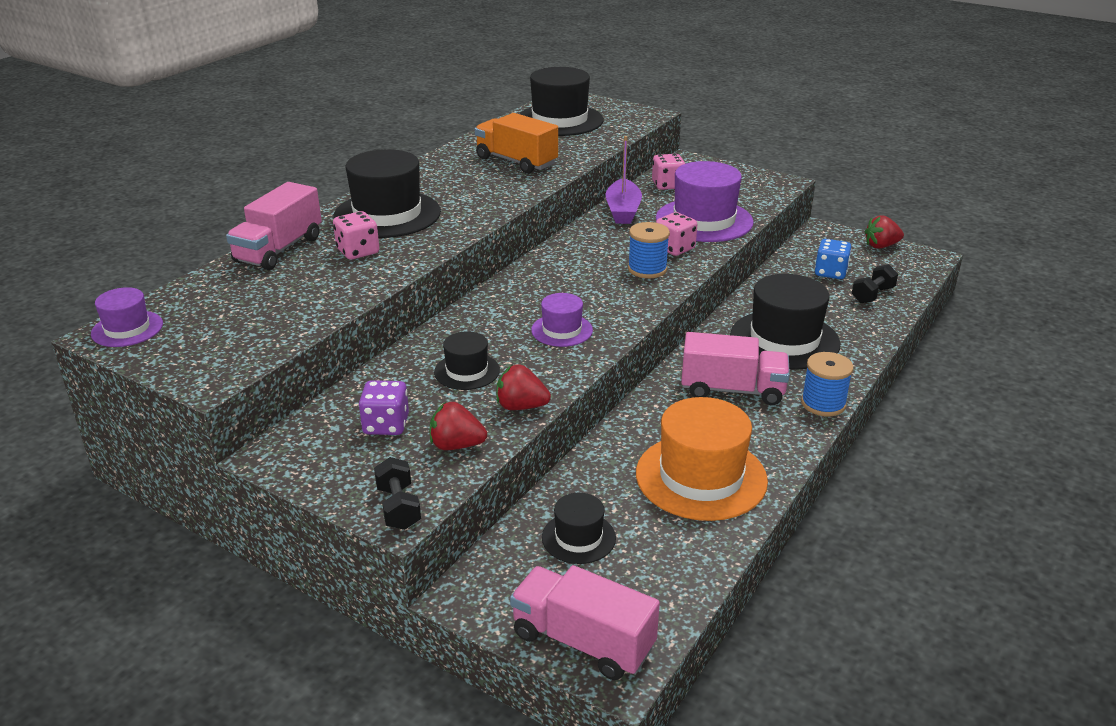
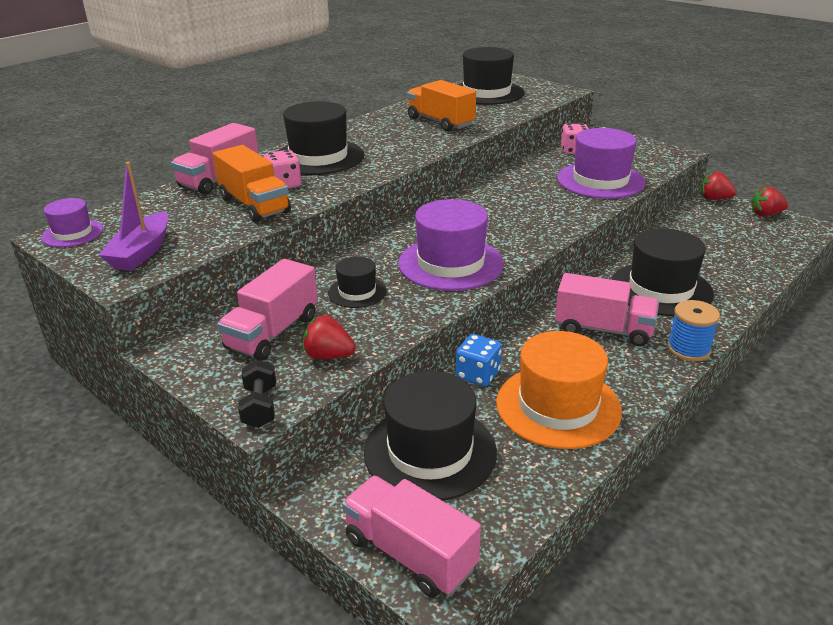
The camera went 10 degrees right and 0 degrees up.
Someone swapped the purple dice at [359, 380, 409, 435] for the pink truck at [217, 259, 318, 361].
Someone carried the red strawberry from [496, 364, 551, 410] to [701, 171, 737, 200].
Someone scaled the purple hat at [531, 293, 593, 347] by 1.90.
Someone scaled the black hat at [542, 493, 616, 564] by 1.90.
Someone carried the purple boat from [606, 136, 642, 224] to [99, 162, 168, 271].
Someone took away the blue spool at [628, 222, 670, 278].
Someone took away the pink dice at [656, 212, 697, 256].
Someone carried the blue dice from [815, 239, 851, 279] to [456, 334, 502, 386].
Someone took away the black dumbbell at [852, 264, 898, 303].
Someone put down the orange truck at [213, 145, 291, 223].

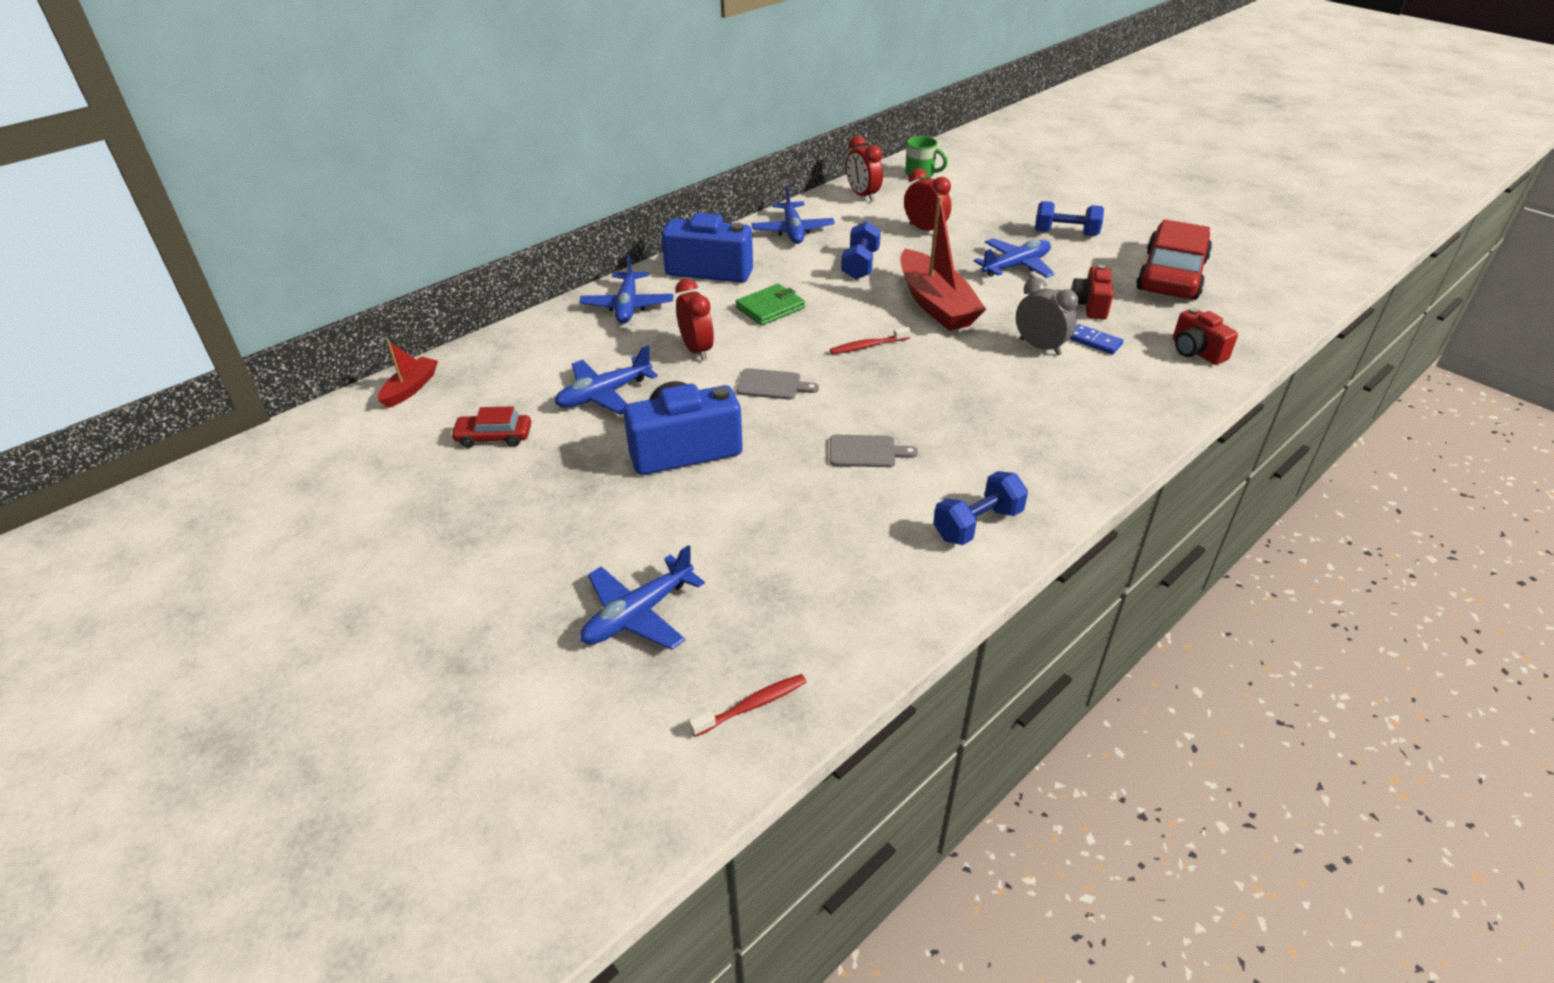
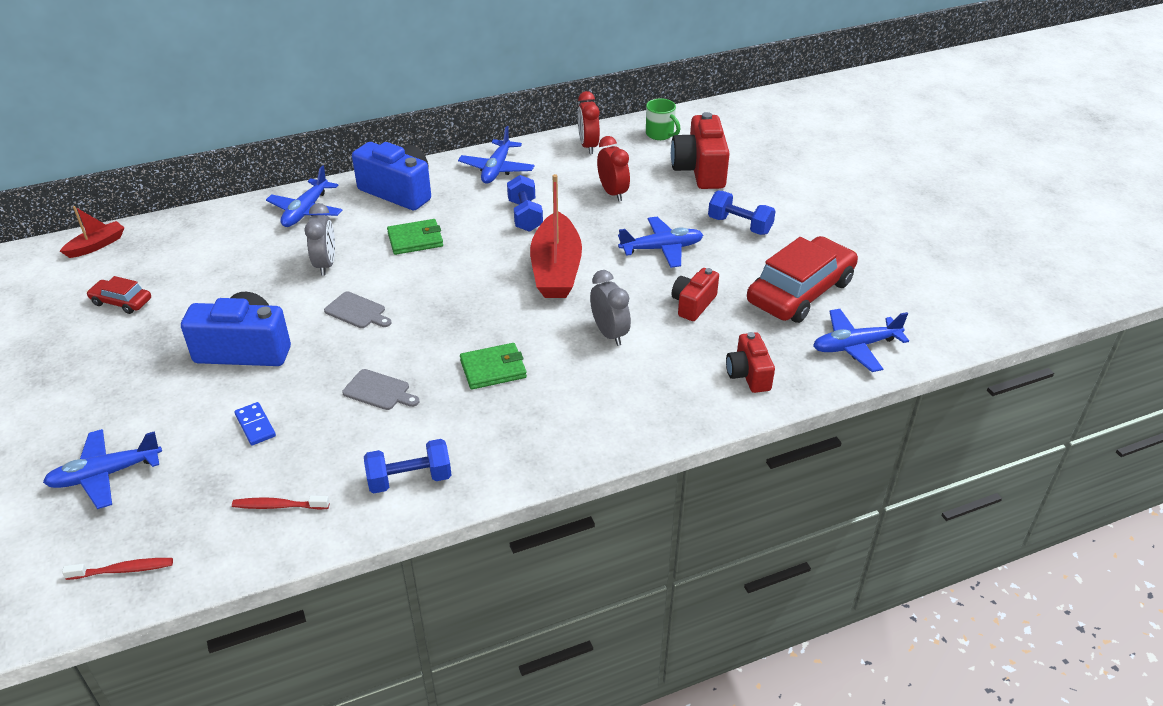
The camera went 20 degrees right and 0 degrees up.
Someone carried the blue plane from [555, 346, 658, 415] to [813, 309, 909, 372].
Someone repainted the red clock at [675, 279, 714, 361], which became the grey clock at [305, 203, 335, 276].
Someone carried the red toothbrush from [830, 327, 911, 354] to [232, 496, 329, 510].
Someone rotated the blue dumbbell at [841, 221, 881, 280] by 45 degrees counterclockwise.
Someone carried the blue domino from [1070, 324, 1124, 354] to [234, 402, 276, 445].
Someone put down the green wallet at [460, 343, 527, 390].
Someone put down the red camera at [671, 112, 730, 189].

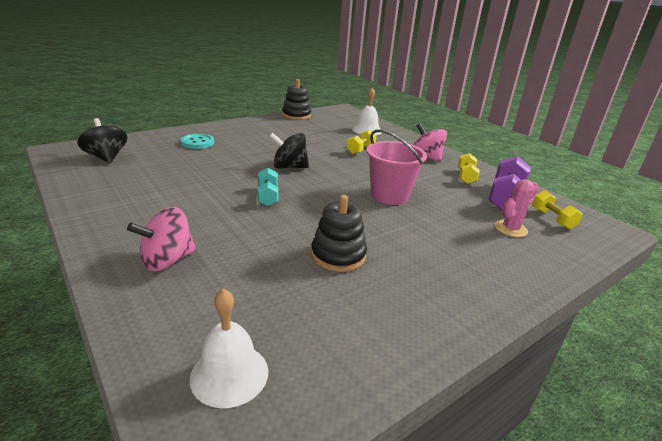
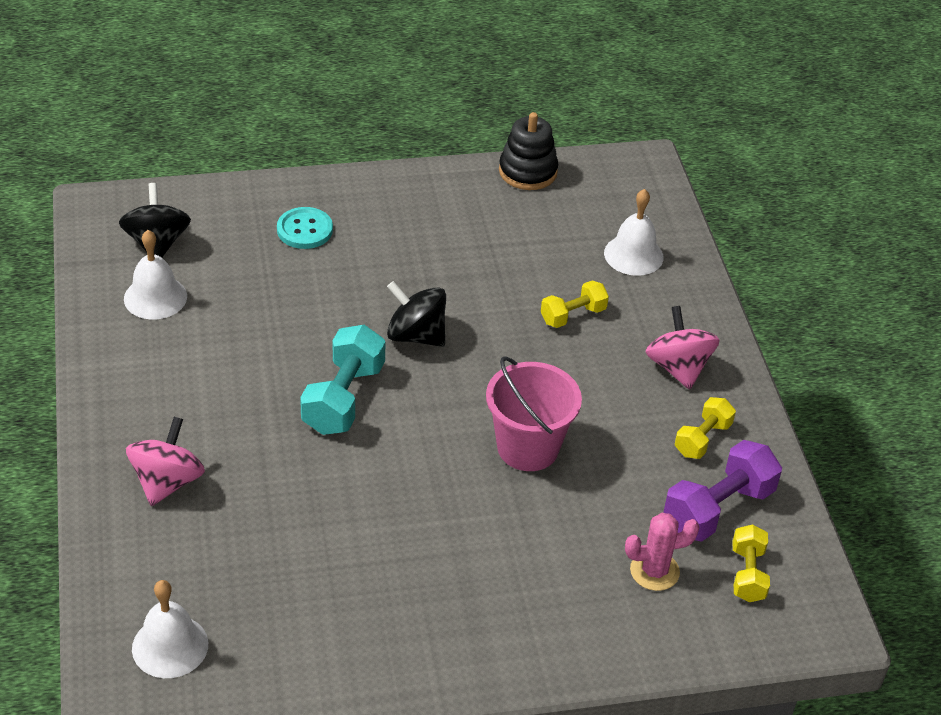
The camera went 25 degrees right and 15 degrees up.
Someone rotated the pink spinning top at [127, 207, 196, 271] by 120 degrees clockwise.
Someone scaled the turquoise dumbbell at [257, 168, 278, 206] by 1.66.
Someone took away the black stacking toy at [311, 195, 367, 272].
Someone put down the white bell at [124, 230, 187, 320].

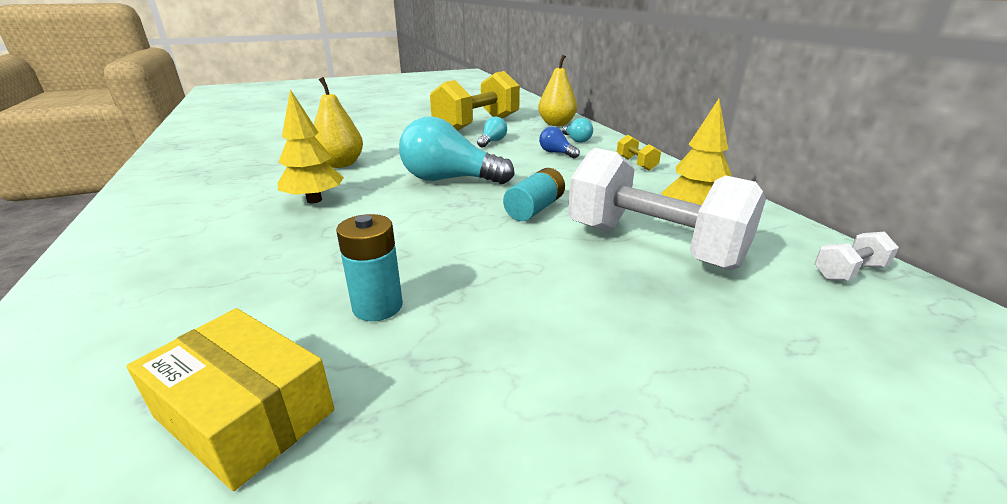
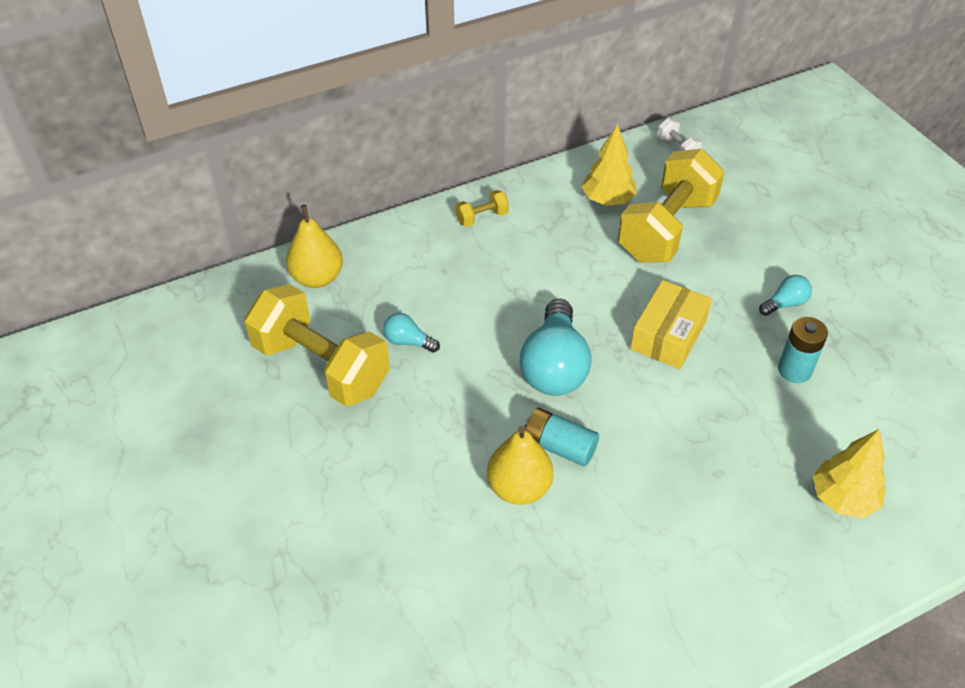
The camera went 95 degrees left and 20 degrees up.
Someone carried the yellow box from [127, 308, 334, 491] to [630, 280, 712, 369].
Someone carried the yellow tree from [278, 89, 344, 203] to [813, 429, 886, 518].
Someone carried the turquoise battery from [503, 168, 565, 221] to [525, 408, 599, 467].
Someone took away the blue light bulb at [539, 126, 580, 158].
Someone carried the turquoise light bulb from [562, 118, 593, 143] to [759, 275, 812, 316].
Someone repainted the white dumbbell at [568, 148, 766, 270], which became the yellow dumbbell at [618, 149, 725, 262].

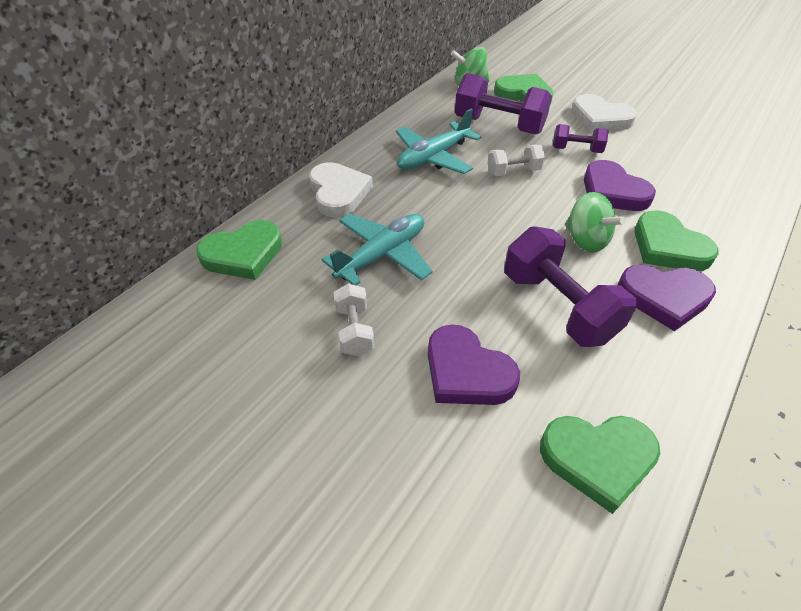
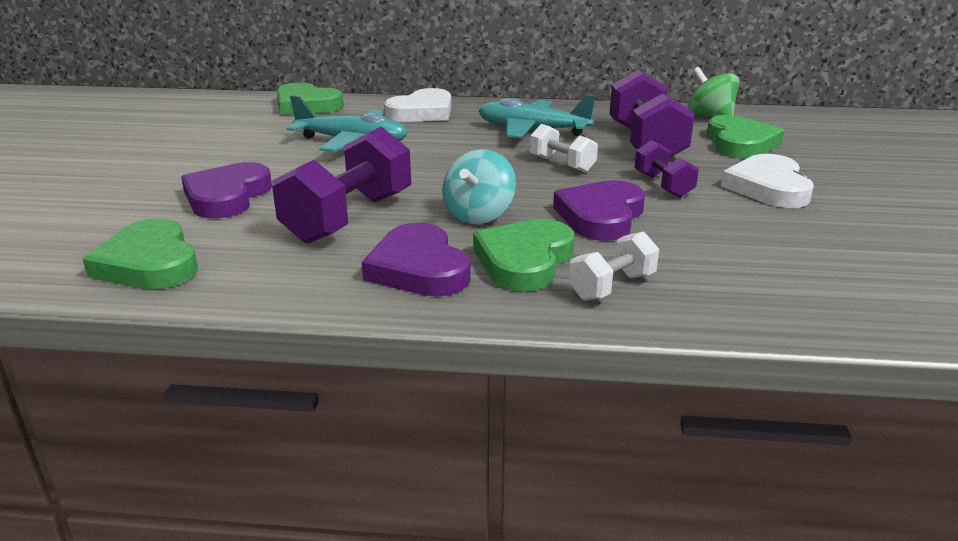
The camera went 60 degrees right and 20 degrees down.
Someone carried the white dumbbell from [334, 284, 374, 356] to [569, 231, 659, 300].
Someone repainted the green spinning top at [565, 192, 625, 253], which became the turquoise spinning top at [442, 149, 516, 224].

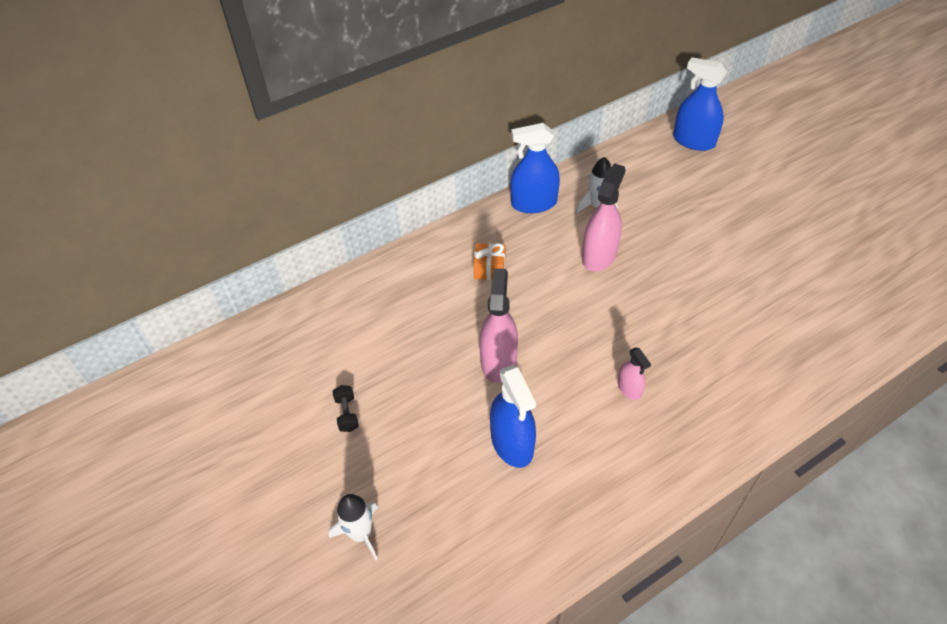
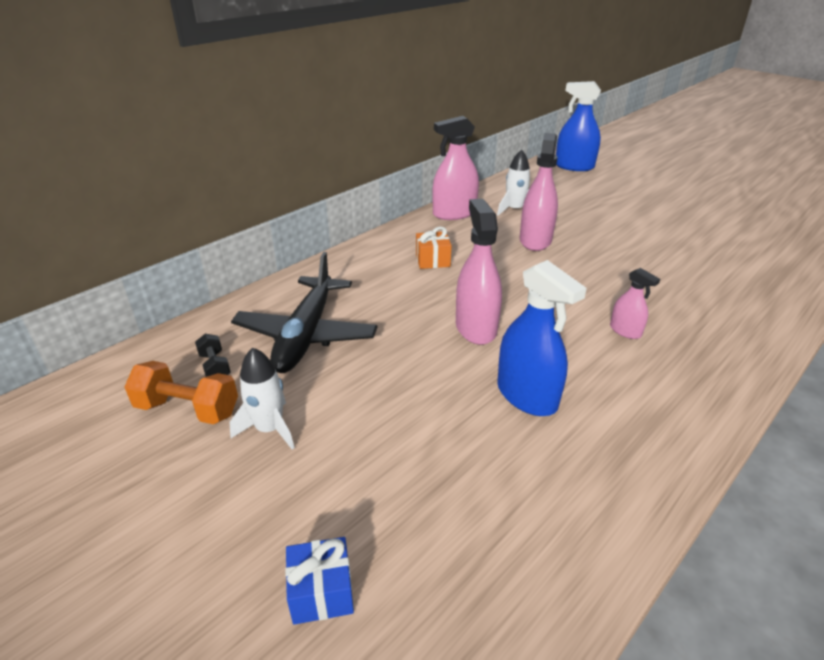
The camera went 15 degrees left and 15 degrees down.
Someone carried the white rocket from [329, 494, 378, 561] to [229, 347, 295, 450].
Someone carried the black dumbbell from [332, 385, 359, 432] to [195, 334, 231, 377].
Someone repainted the blue spray bottle at [511, 123, 560, 213], which became the pink spray bottle at [432, 116, 479, 220].
Someone put down the orange dumbbell at [125, 361, 238, 424].
Someone put down the black plane at [231, 252, 378, 373].
Someone put down the blue gift at [285, 537, 354, 625].

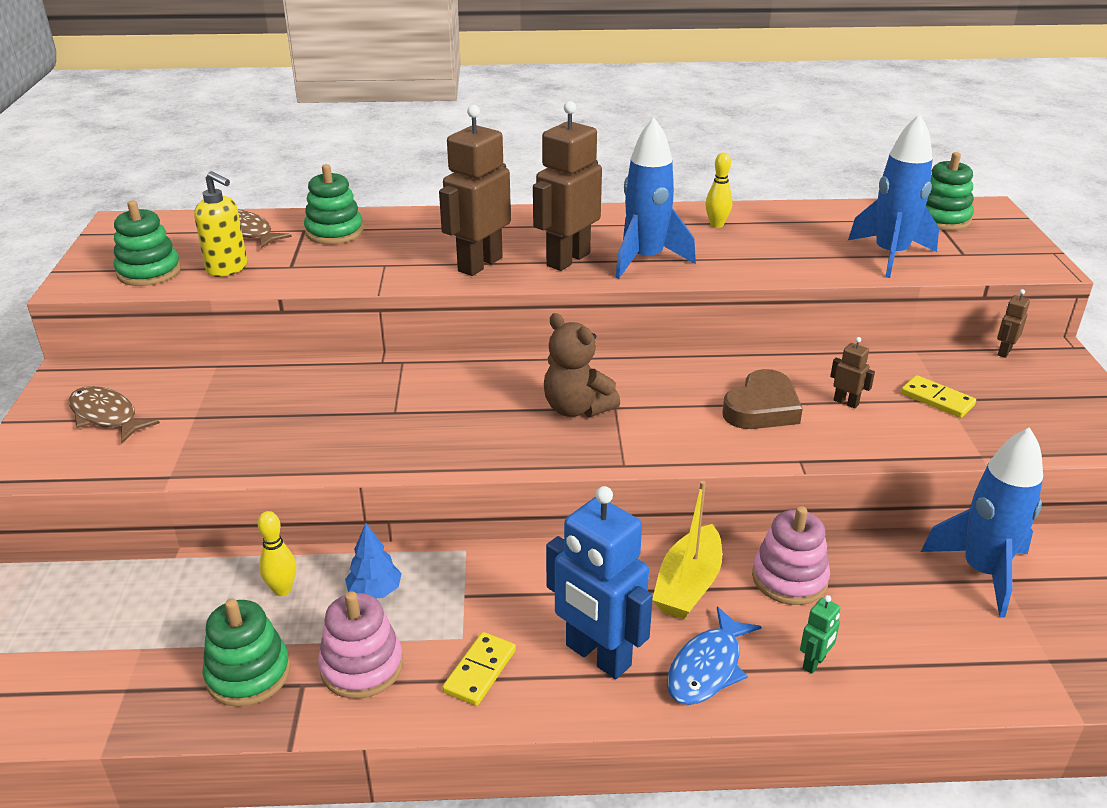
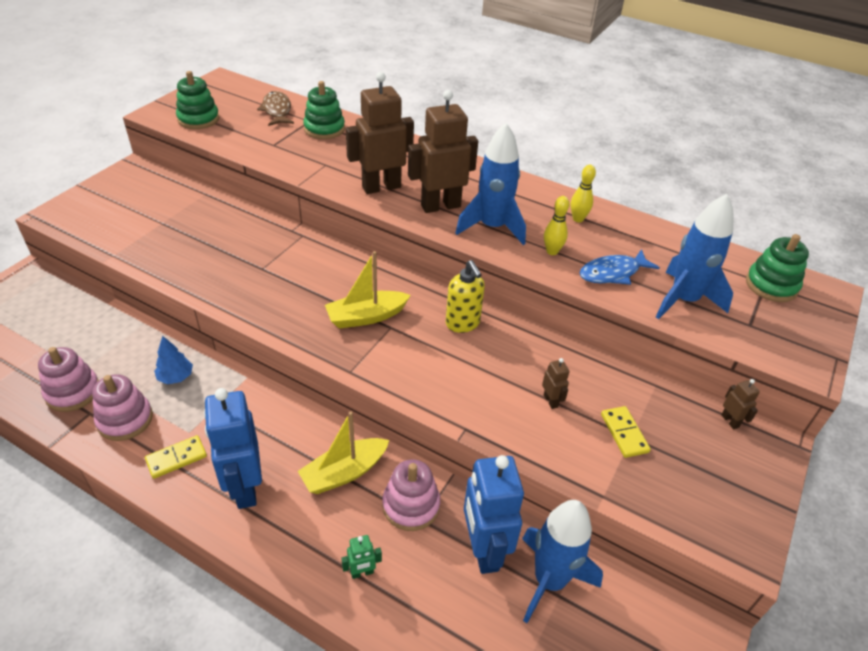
The camera went 30 degrees right and 10 degrees up.
Someone took away the brown fish at [68, 386, 160, 443].
Someone carried the yellow soap dispenser from [194, 171, 247, 277] to [446, 260, 485, 333].
Someone repainted the green stacking toy at [203, 598, 291, 707], which became the pink stacking toy at [38, 347, 99, 412].
Someone carried the yellow bowling pin from [258, 511, 296, 596] to [544, 196, 569, 255].
Someone swapped the brown teddy bear at [544, 313, 620, 417] for the yellow boat at [325, 251, 411, 329].
Someone carried the blue fish from [667, 606, 762, 705] to [580, 249, 660, 285].
Someone took away the brown heart at [722, 369, 803, 429].
Someone rotated the brown robot at [997, 289, 1030, 358] by 90 degrees clockwise.
Someone put down the blue robot at [464, 455, 524, 574].

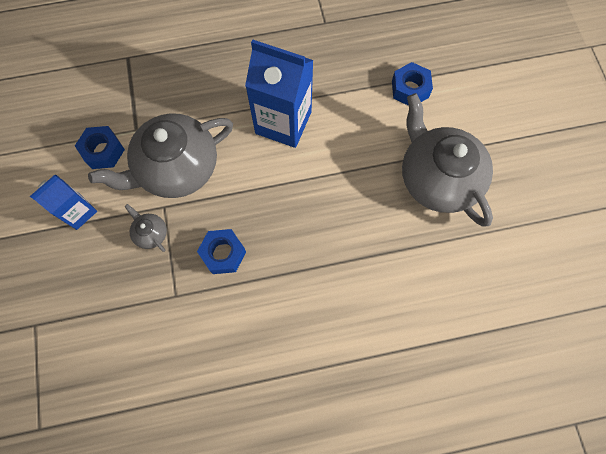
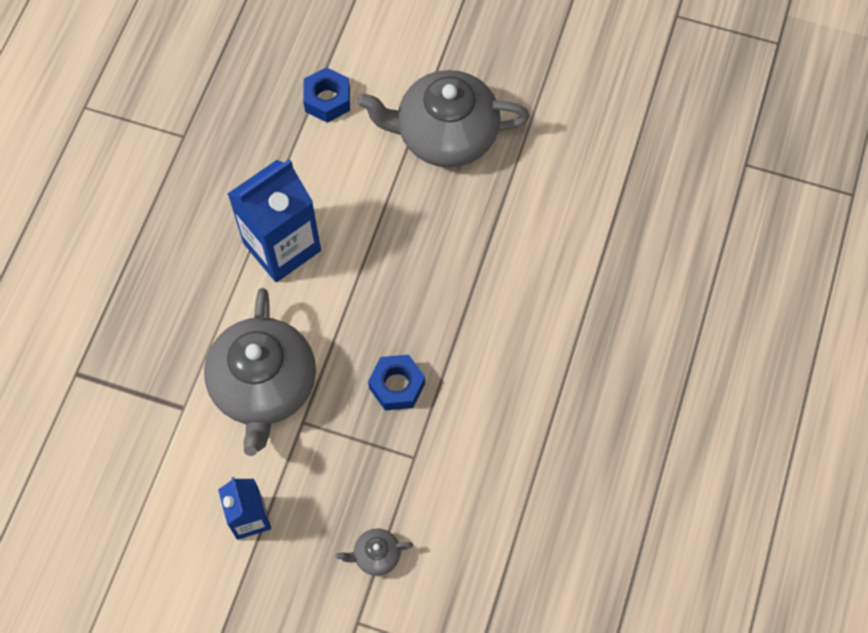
The camera went 60 degrees left and 5 degrees down.
Someone took away the blue nut at [75, 126, 125, 169].
Someone carried the grey teapot from [125, 204, 167, 252] to [335, 528, 413, 576].

